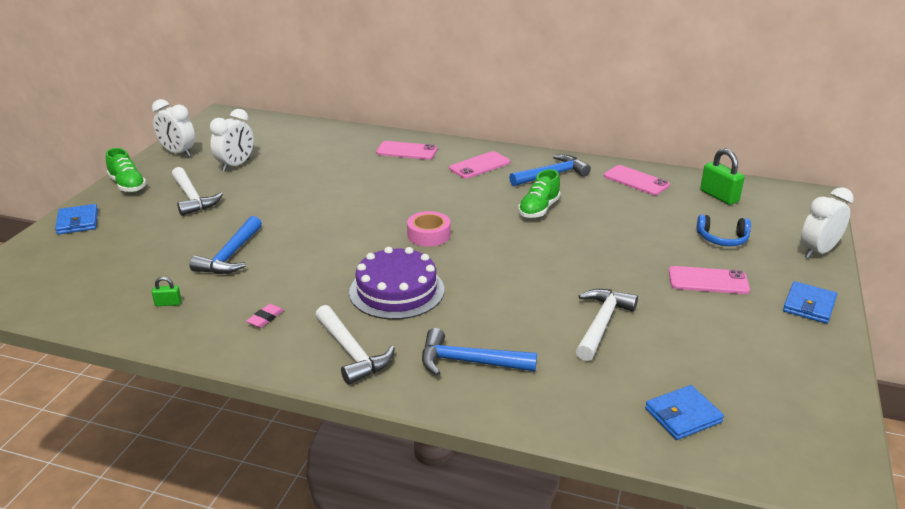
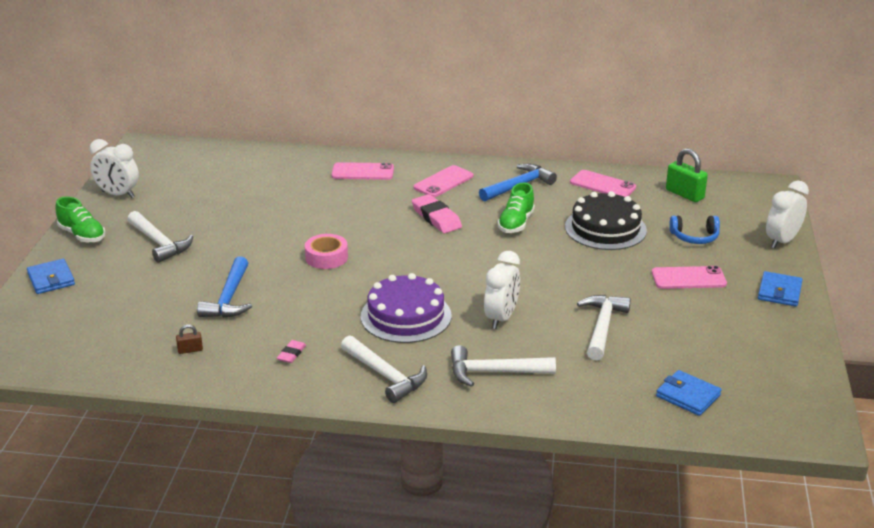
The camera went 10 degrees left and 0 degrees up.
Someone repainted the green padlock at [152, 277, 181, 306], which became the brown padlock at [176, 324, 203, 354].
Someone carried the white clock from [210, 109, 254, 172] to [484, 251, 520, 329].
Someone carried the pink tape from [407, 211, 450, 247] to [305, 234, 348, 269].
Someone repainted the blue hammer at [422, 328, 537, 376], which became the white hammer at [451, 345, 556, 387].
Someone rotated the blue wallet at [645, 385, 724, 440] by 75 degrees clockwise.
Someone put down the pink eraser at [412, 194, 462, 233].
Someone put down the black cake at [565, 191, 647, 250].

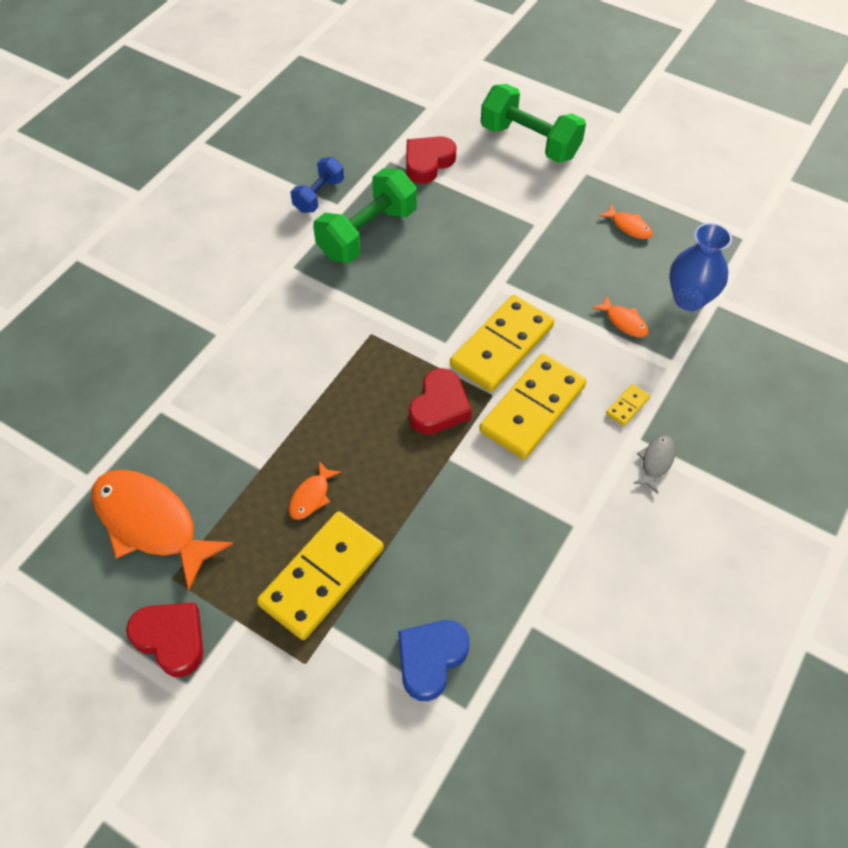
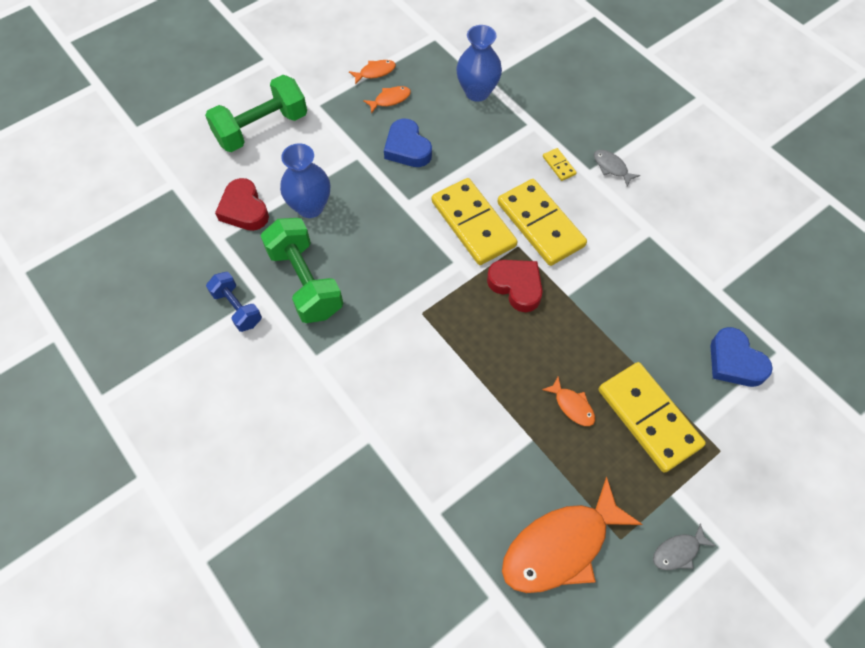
The camera went 70 degrees left and 5 degrees up.
Someone swapped the red heart at [126, 602, 203, 677] for the grey fish at [653, 523, 715, 570].
Someone carried the orange fish from [592, 295, 649, 337] to [349, 60, 396, 85].
Someone put down the blue vase at [280, 143, 330, 218].
Someone put down the blue heart at [384, 119, 432, 167].

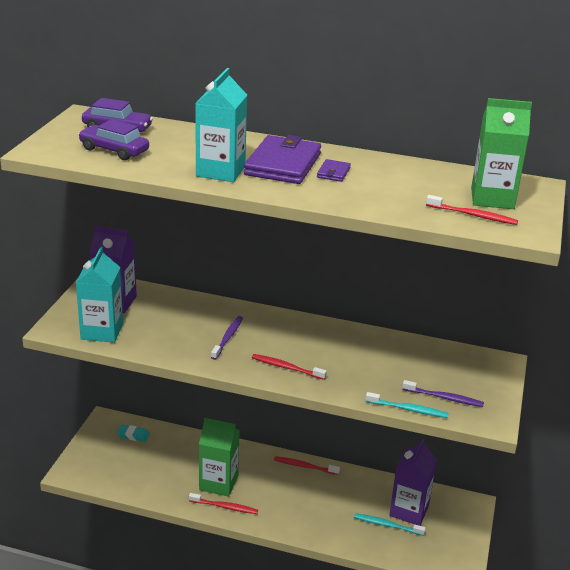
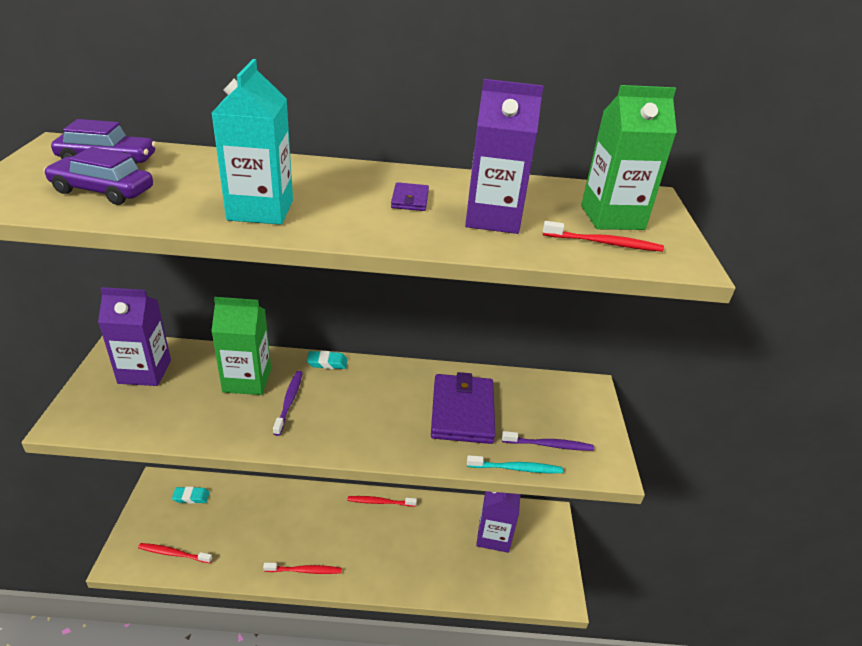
The camera went 15 degrees left and 5 degrees up.
Someone took away the turquoise carton at [76, 247, 123, 343].
Someone carried the green carton from [199, 418, 240, 497] to [211, 297, 271, 395].
Someone carried the purple wallet from [244, 135, 321, 184] to [431, 372, 495, 444].
Someone carried the red toothbrush from [252, 354, 327, 380] to [138, 543, 213, 563].
Someone took away the turquoise toothbrush at [354, 513, 426, 536].
Someone put down the turquoise eraser at [307, 351, 348, 369].
Someone put down the purple carton at [465, 79, 544, 234].

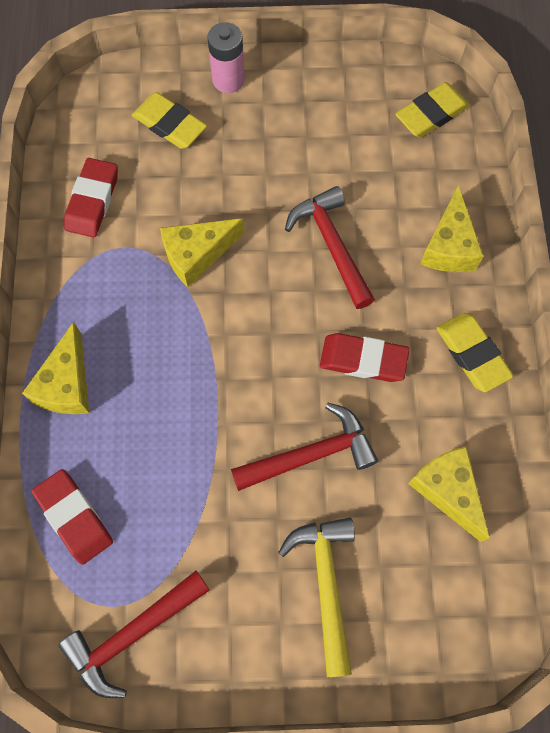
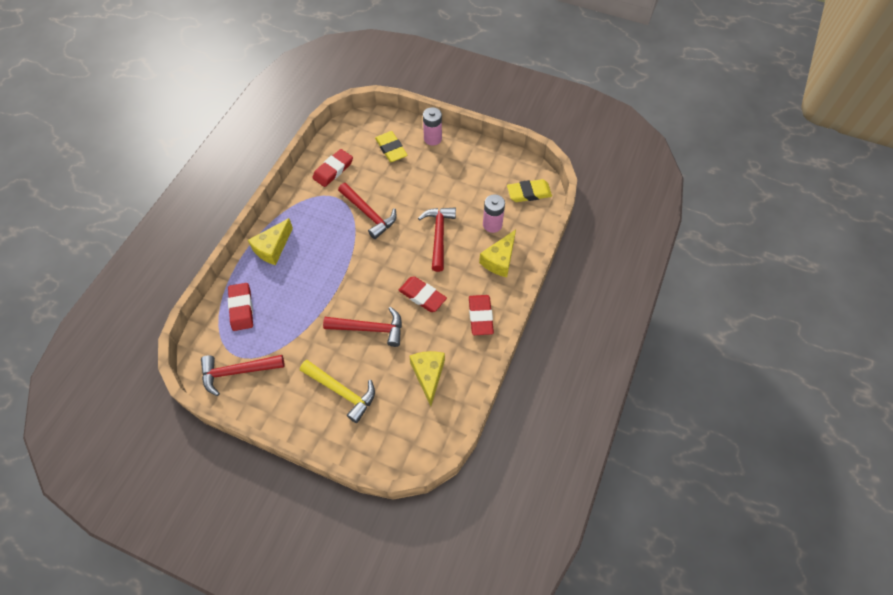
The camera went 25 degrees right and 10 degrees down.
Someone swapped the yellow cheese at [160, 218, 244, 287] for the red hammer at [338, 183, 397, 239].
Someone rotated the yellow hammer at [278, 518, 355, 677] by 105 degrees clockwise.
Someone repainted the yellow eraser at [436, 313, 514, 392], which became the red eraser at [469, 295, 494, 335].
Someone put down the pink battery at [483, 194, 505, 233].

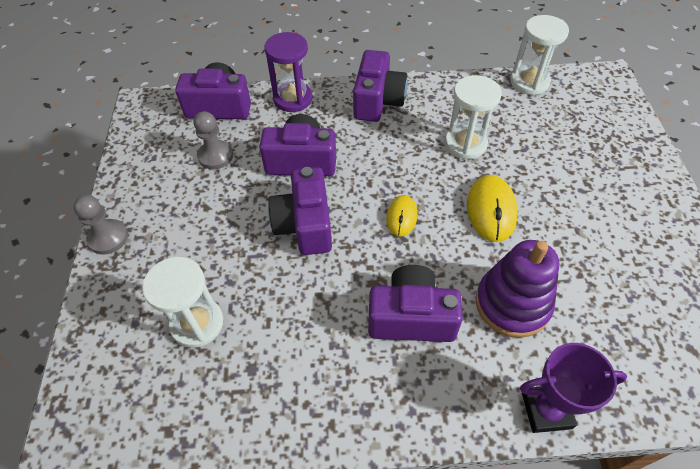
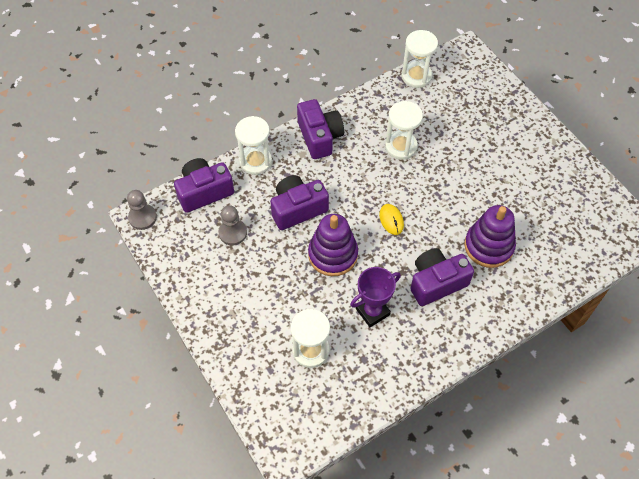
The camera went 30 degrees left and 5 degrees up.
Someone carried the grey pawn from [73, 195, 128, 255] to [127, 190, 157, 230].
Someone repainted the purple hourglass at [264, 32, 313, 112], which became the white hourglass at [235, 116, 272, 175].
Someone swapped the purple camera at [268, 167, 332, 255] for the purple stacking toy at [308, 214, 358, 276].
Someone took away the yellow mouse at [467, 175, 518, 242].
Someone carried the purple trophy from [520, 343, 627, 433] to [350, 267, 401, 327].

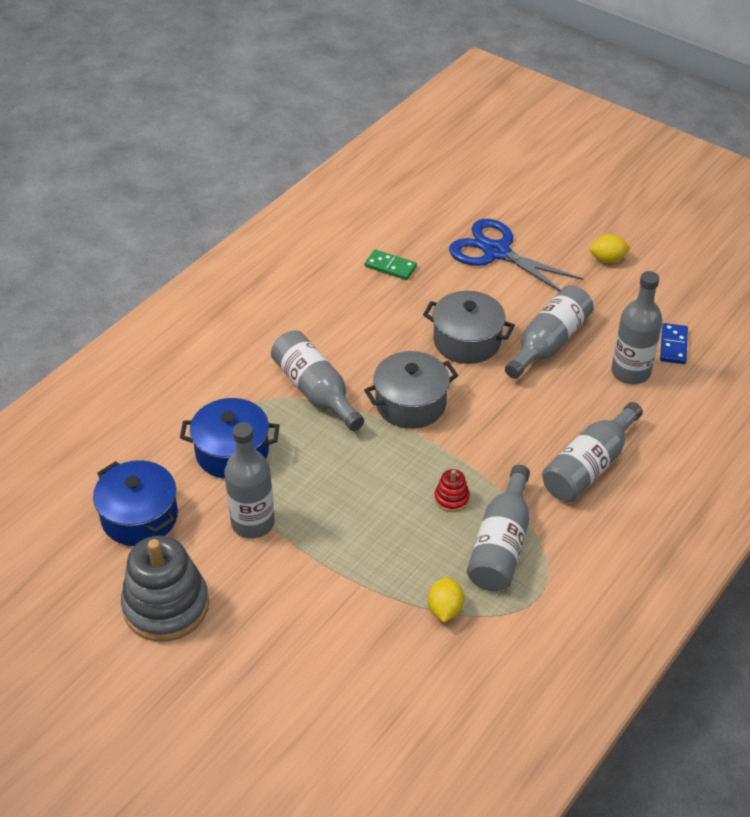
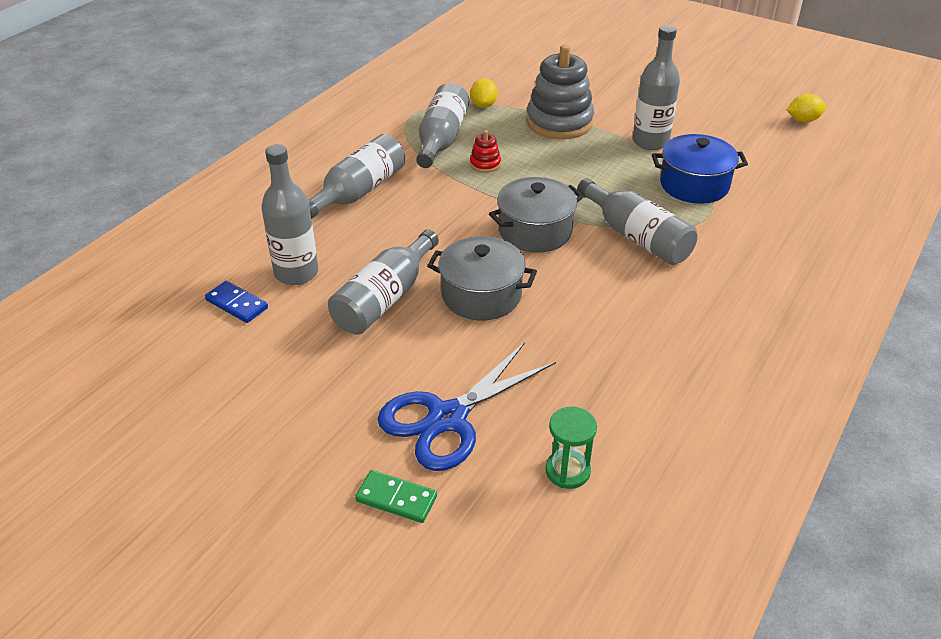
The camera went 175 degrees right and 5 degrees down.
Someone took away the blue pot at [93, 460, 178, 546].
Someone carried the grey stacking toy from [121, 536, 209, 642] to [526, 44, 594, 139].
Someone carried the green domino from [365, 249, 417, 280] to [355, 470, 437, 523].
Someone rotated the blue scissors at [449, 219, 584, 292] by 105 degrees clockwise.
Someone carried the yellow lemon from [589, 234, 631, 263] to [787, 93, 826, 123].
Someone rotated the blue domino at [660, 323, 688, 364] by 60 degrees counterclockwise.
Someone put down the green hourglass at [545, 407, 597, 489].

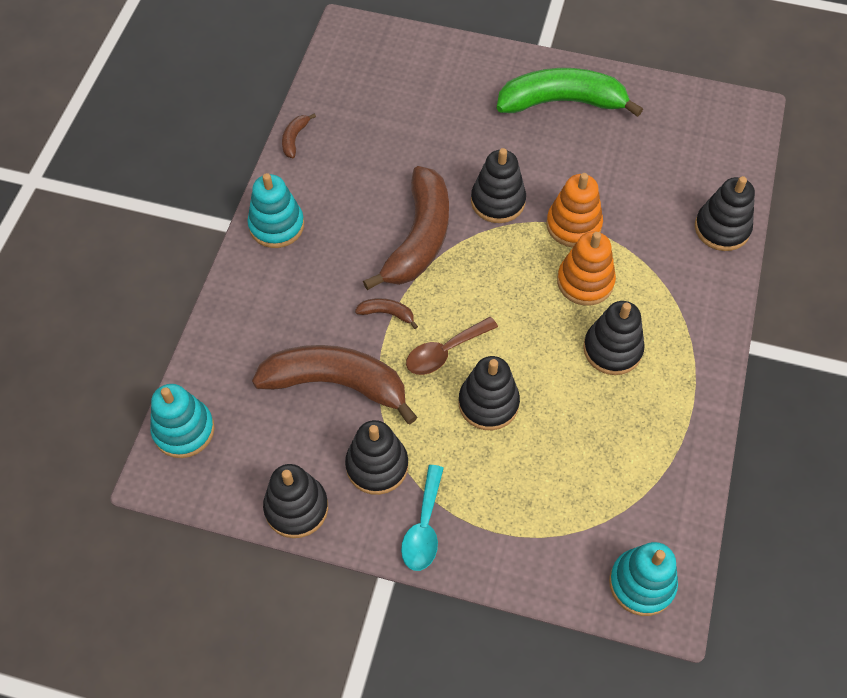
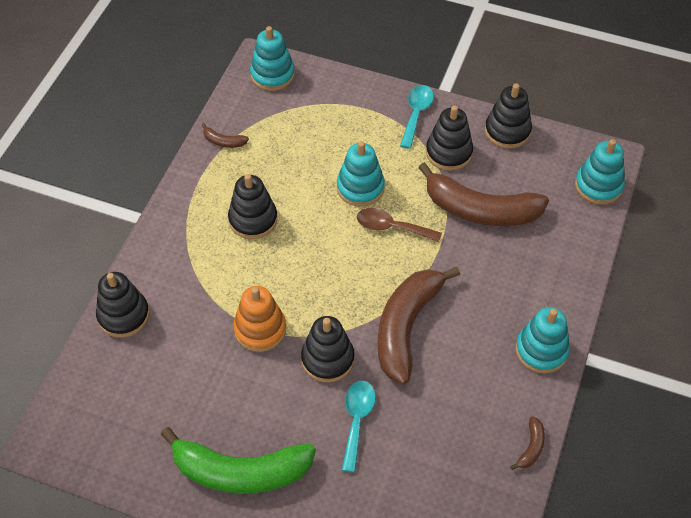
The camera went 175 degrees left and 5 degrees down.
Someone carried the brown banana from [355, 298, 418, 329] to [202, 123, 249, 148].
Someone rotated the brown spoon at [406, 317, 498, 375] by 135 degrees counterclockwise.
Someone repainted the black stacking toy at [459, 356, 520, 430], which became the turquoise stacking toy at [337, 141, 385, 207].
Someone took away the orange stacking toy at [557, 231, 616, 306].
Someone put down the turquoise spoon at [342, 381, 376, 472].

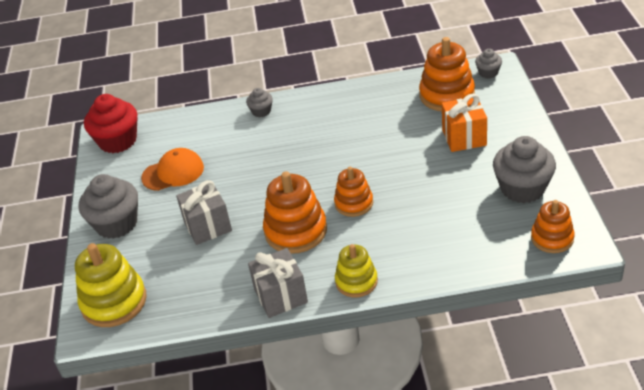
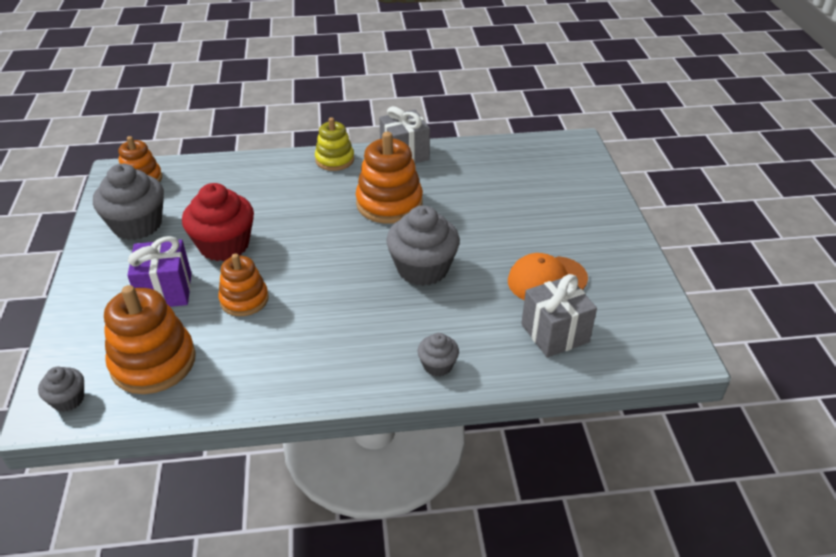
The camera went 175 degrees right and 0 degrees up.
Someone took away the yellow stacking toy at [75, 243, 147, 327].
Someone carried the grey cupcake from [78, 174, 138, 239] to [386, 205, 460, 286].
Someone carried the red cupcake from [84, 94, 138, 153] to [182, 183, 254, 261].
Someone carried the grey gift from [176, 180, 232, 245] to [521, 274, 597, 357].
Someone carried the orange stacking toy from [334, 167, 373, 217] to [218, 253, 269, 316].
Someone repainted the orange gift at [442, 94, 487, 152], which became the purple gift at [127, 236, 192, 307].

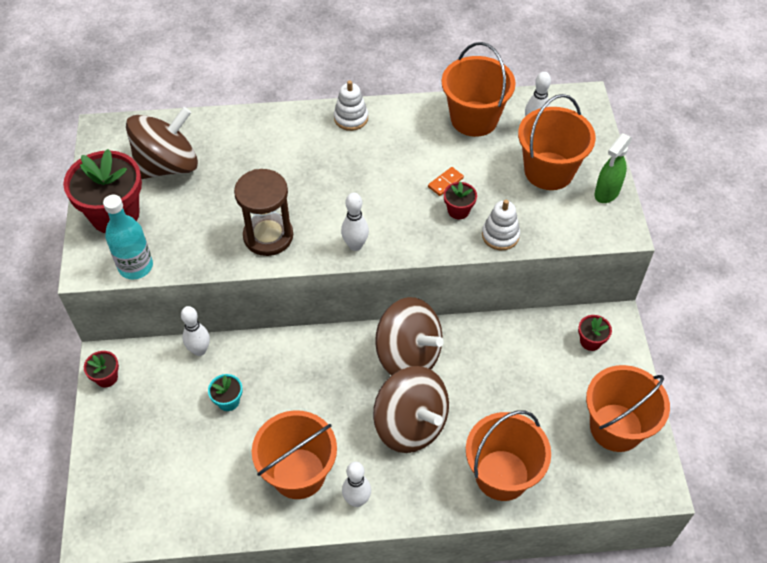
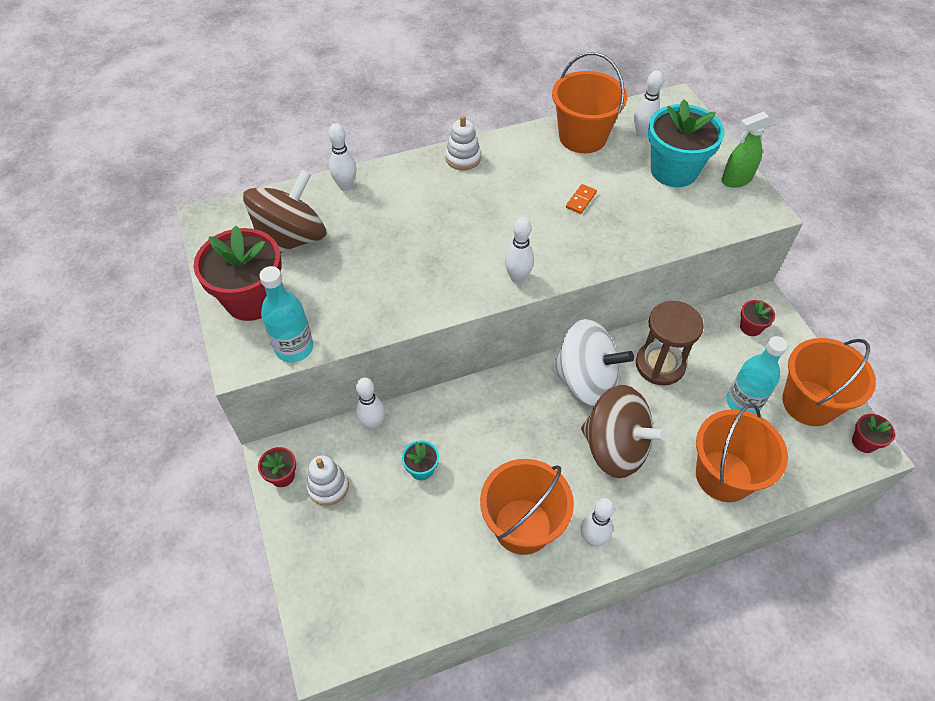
The camera went 15 degrees left and 0 degrees up.
Someone carried the brown hourglass from [234, 169, 293, 256] to [636, 301, 704, 385].
Someone repainted the brown spinning top at [375, 297, 444, 375], which became the white spinning top at [551, 319, 634, 406].
Someone carried the red flower pot from [444, 181, 477, 219] to [852, 414, 895, 453].
Someone carried the white stacking toy from [482, 200, 520, 250] to [306, 455, 349, 506].
Someone swapped the orange bucket at [518, 94, 596, 190] for the turquoise flower pot at [648, 99, 724, 187].
Someone rotated the green spray bottle at [594, 133, 632, 203] by 45 degrees clockwise.
Someone put down the white bowling pin at [328, 123, 357, 191].
Someone put down the turquoise bottle at [726, 336, 788, 414].

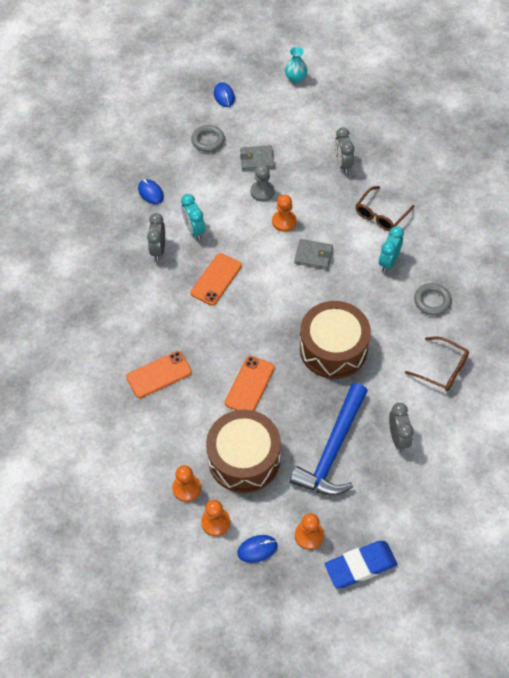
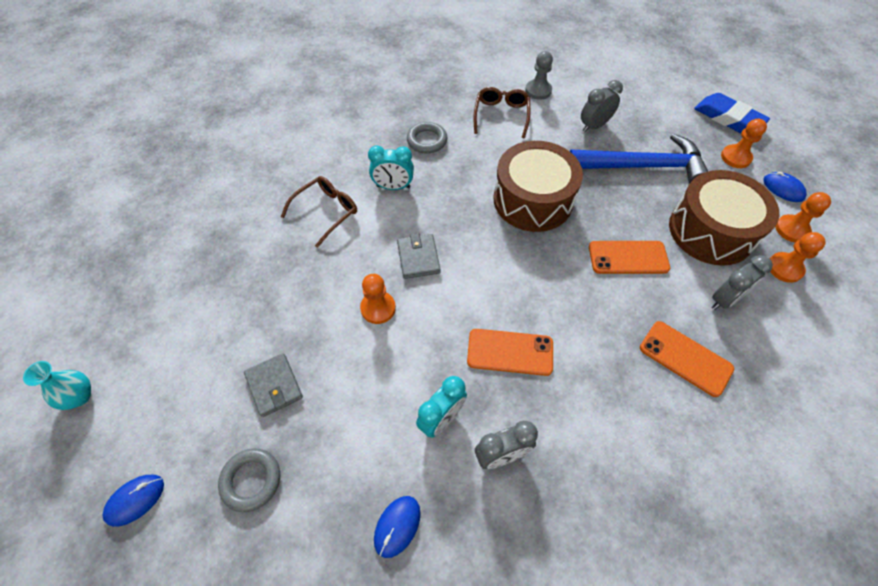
The camera went 115 degrees left and 0 degrees up.
Someone carried the grey pawn from [251, 164, 274, 202] to [525, 51, 553, 100].
Someone carried the grey clock from [335, 127, 354, 174] to [712, 255, 773, 310].
Someone rotated the brown glasses at [355, 186, 415, 231] by 60 degrees counterclockwise.

